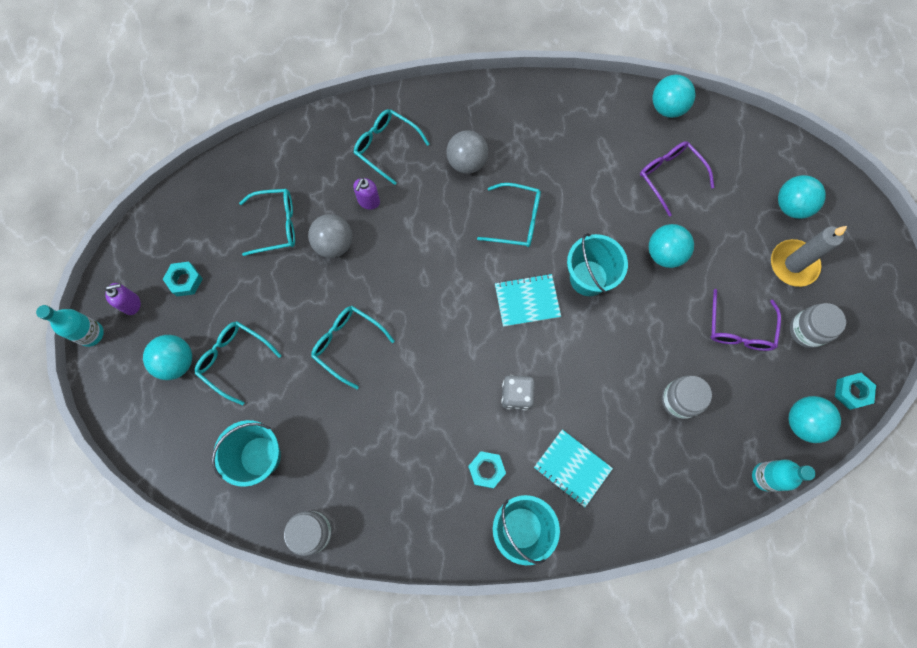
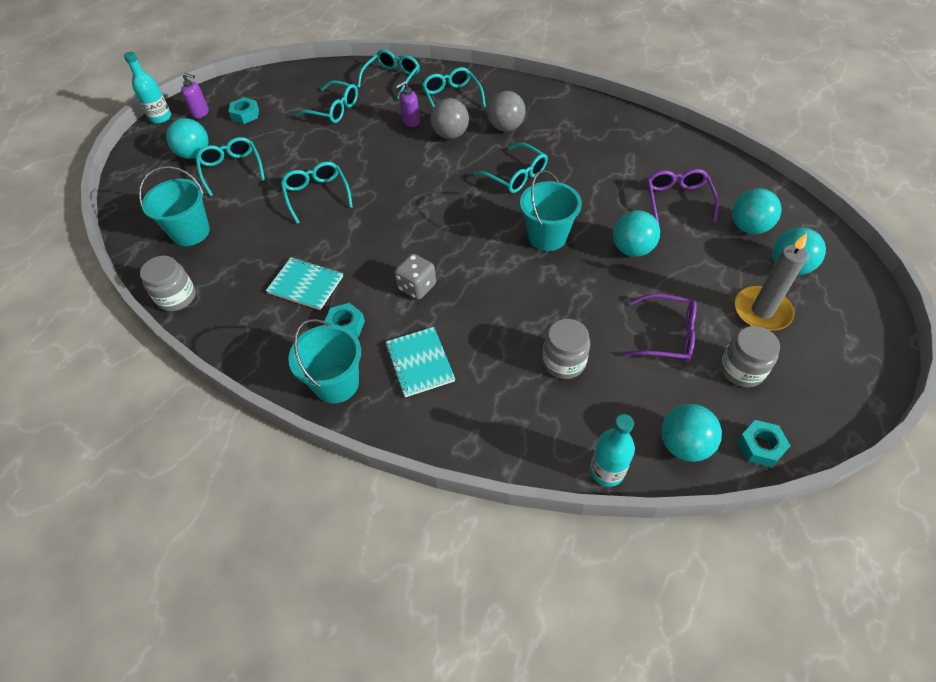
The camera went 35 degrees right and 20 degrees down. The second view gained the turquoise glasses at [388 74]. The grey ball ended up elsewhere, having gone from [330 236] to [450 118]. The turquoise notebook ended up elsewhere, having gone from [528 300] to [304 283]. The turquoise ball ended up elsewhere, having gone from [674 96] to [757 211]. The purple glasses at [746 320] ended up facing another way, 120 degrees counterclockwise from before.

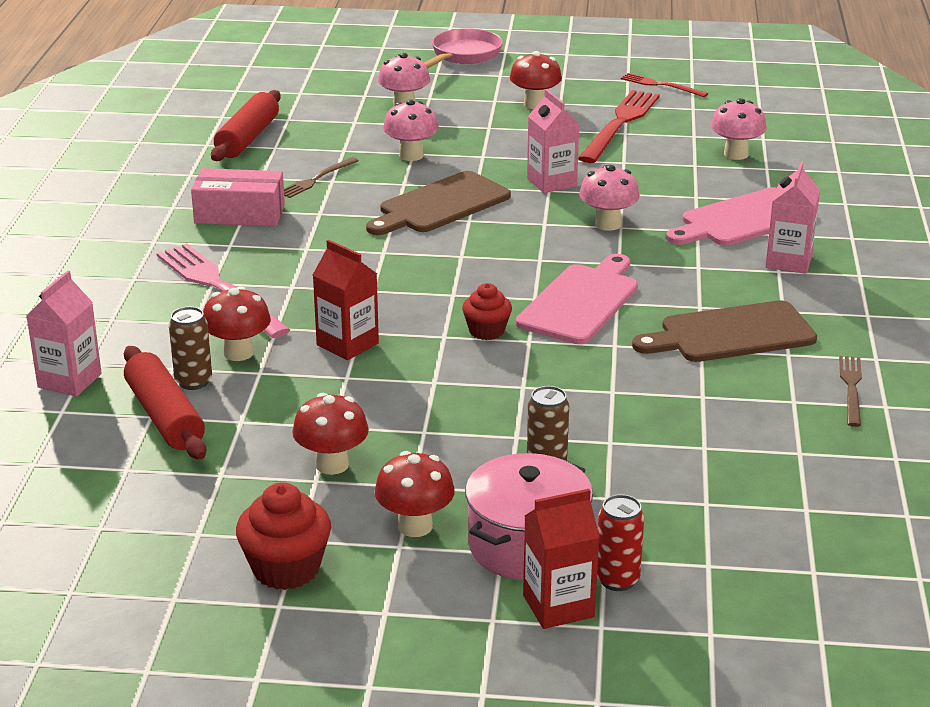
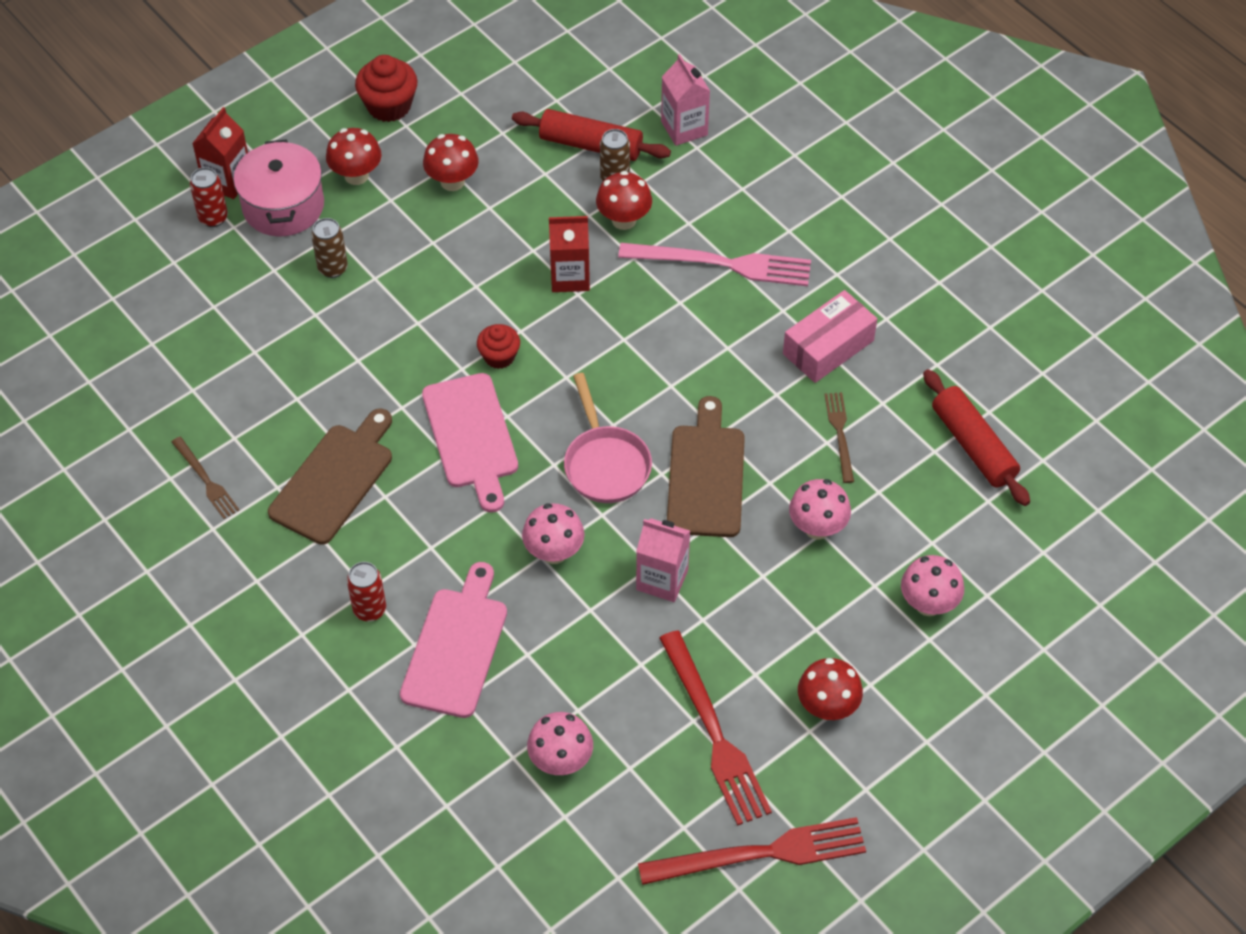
The camera went 135 degrees right and 25 degrees up. The pink pan ended up elsewhere, having gone from [463 48] to [608 438]. Where the pink carton stood at [793 217], the red can came to stand at [366 592]. The size of the red fork at [664 85] changed by a factor of 1.86.

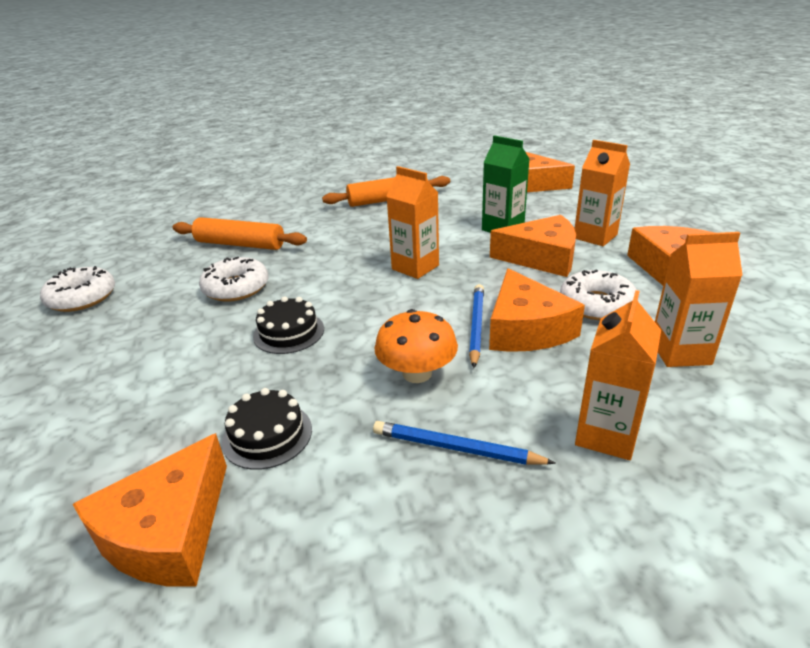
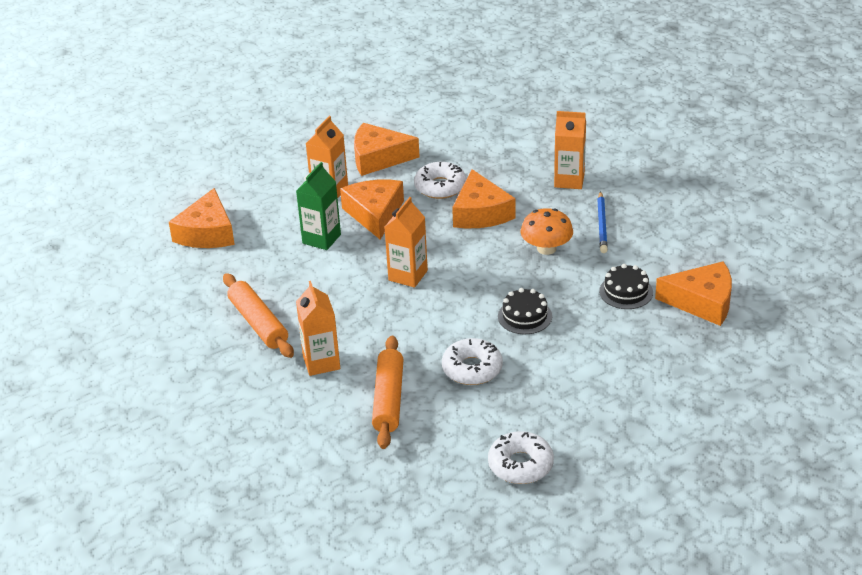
The camera went 105 degrees left and 5 degrees up. The second view lost the blue pencil at [476 326]. The orange carton ended up elsewhere, having gone from [699 299] to [318 328]. The orange cheese at [537 310] ended up facing another way, 105 degrees clockwise from before.

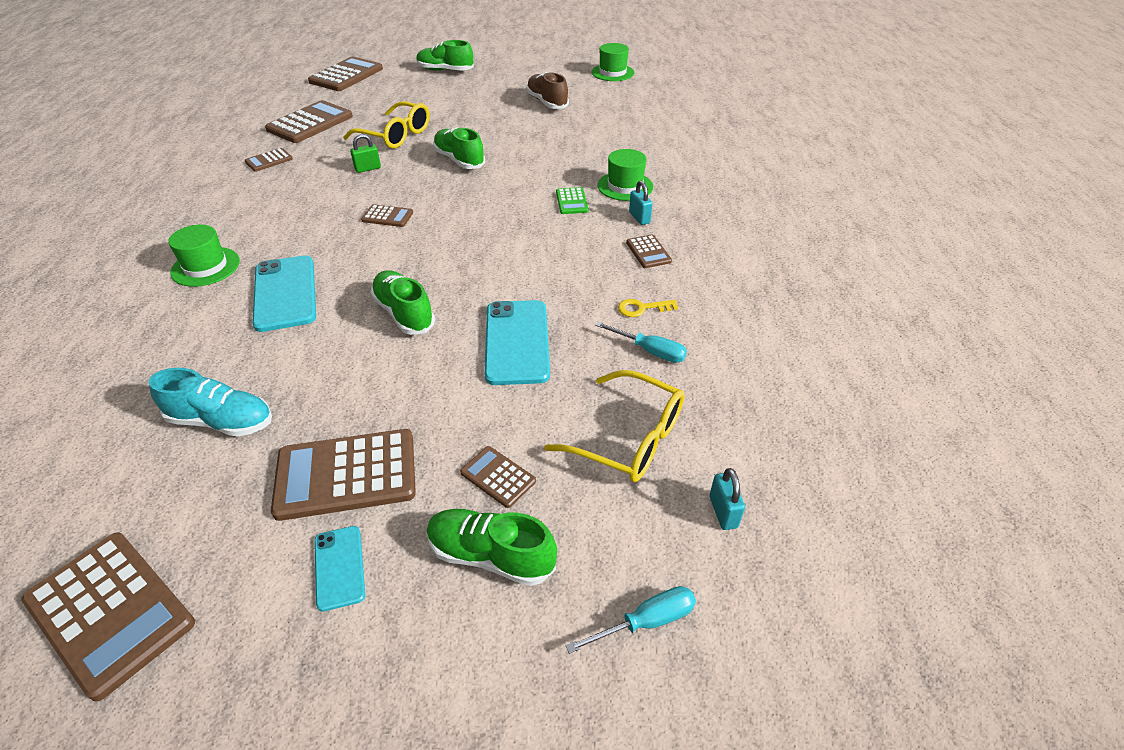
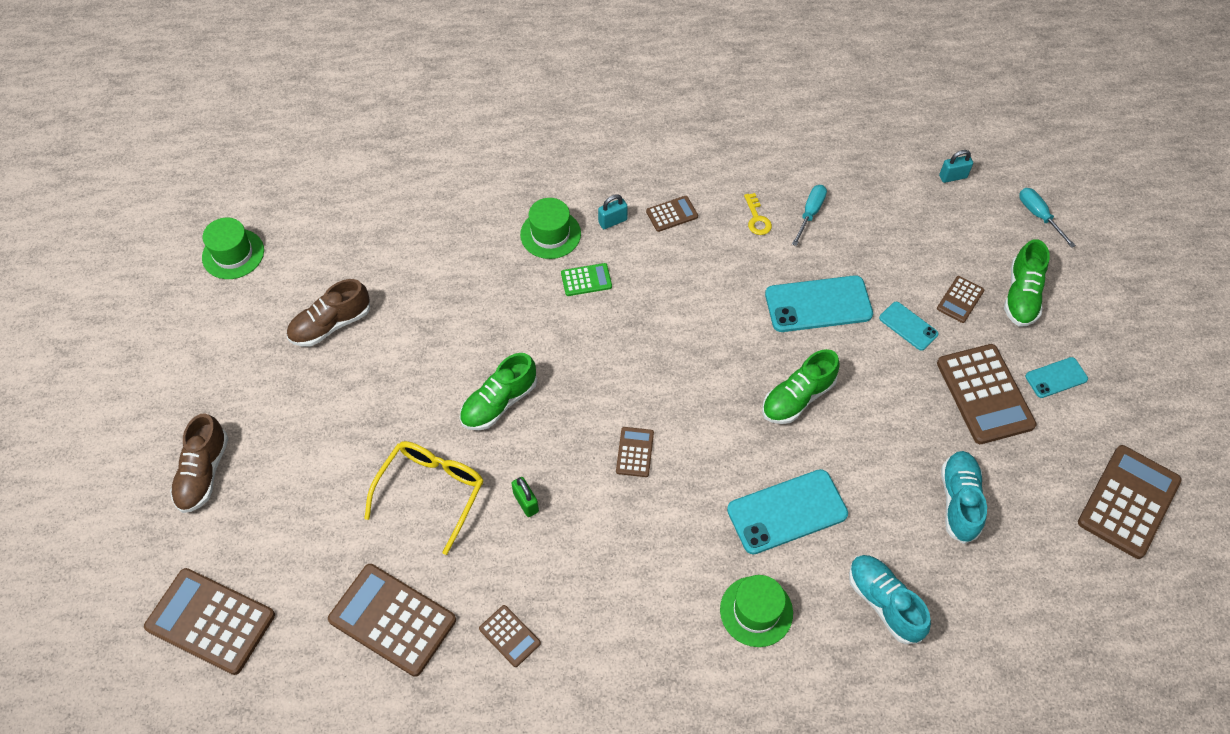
The camera went 95 degrees left and 15 degrees up. The second view lost the yellow glasses at [614 426]. The second view gained the turquoise shoe at [890 599]. The second view gained the turquoise phone at [909 326]. What was the green shoe at [445 55] turned into the brown shoe at [199 463].

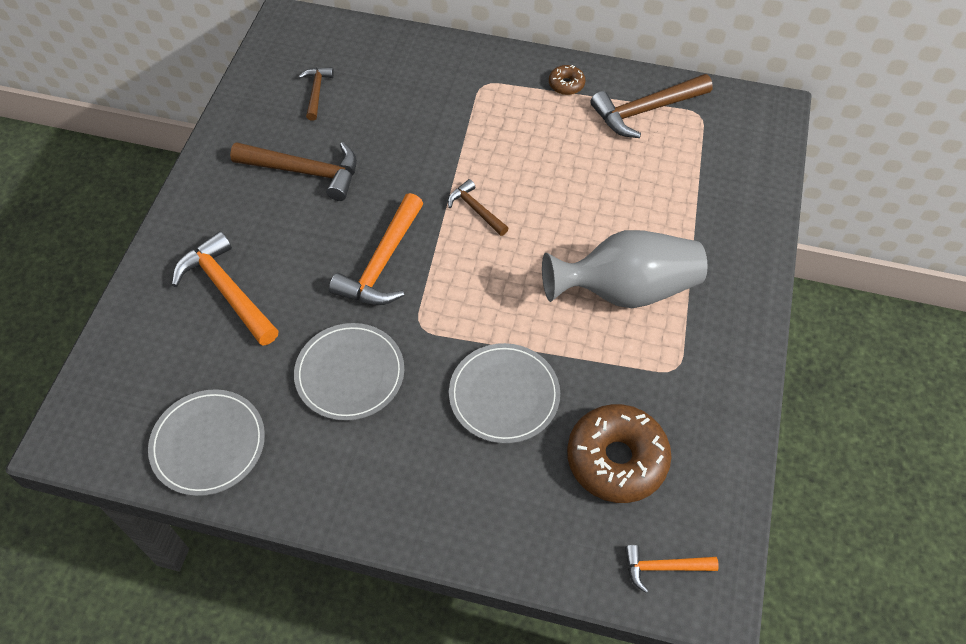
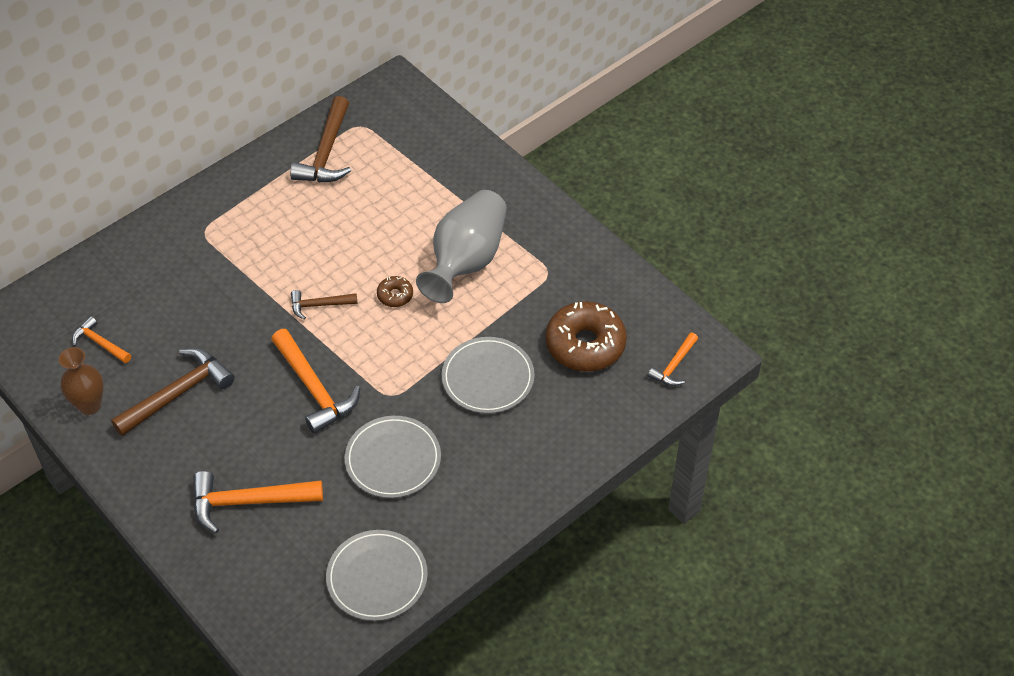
The camera went 55 degrees left and 5 degrees down. The second view gained the brown vase at [81 381]. The brown donut ended up elsewhere, having gone from [567 80] to [395 291]. What was the brown hammer at [316 93] turned into the orange hammer at [101 339].

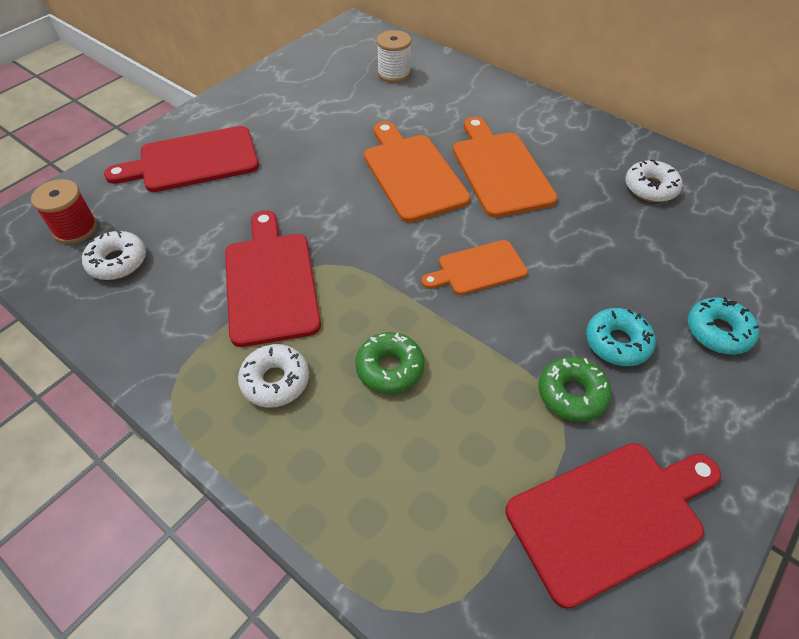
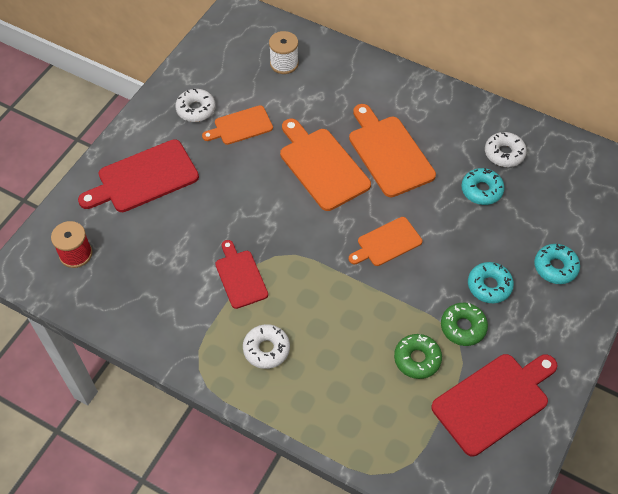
The camera went 10 degrees left and 5 degrees up. The second view gained the orange cutting board at [237 125]. The second view gained the turquoise donut at [483 186]. The white donut ended up elsewhere, having gone from [114 255] to [195 105]. The green donut ended up elsewhere, having gone from [389 363] to [418 356]. The size of the red cutting board at [273 278] changed by a factor of 0.61.

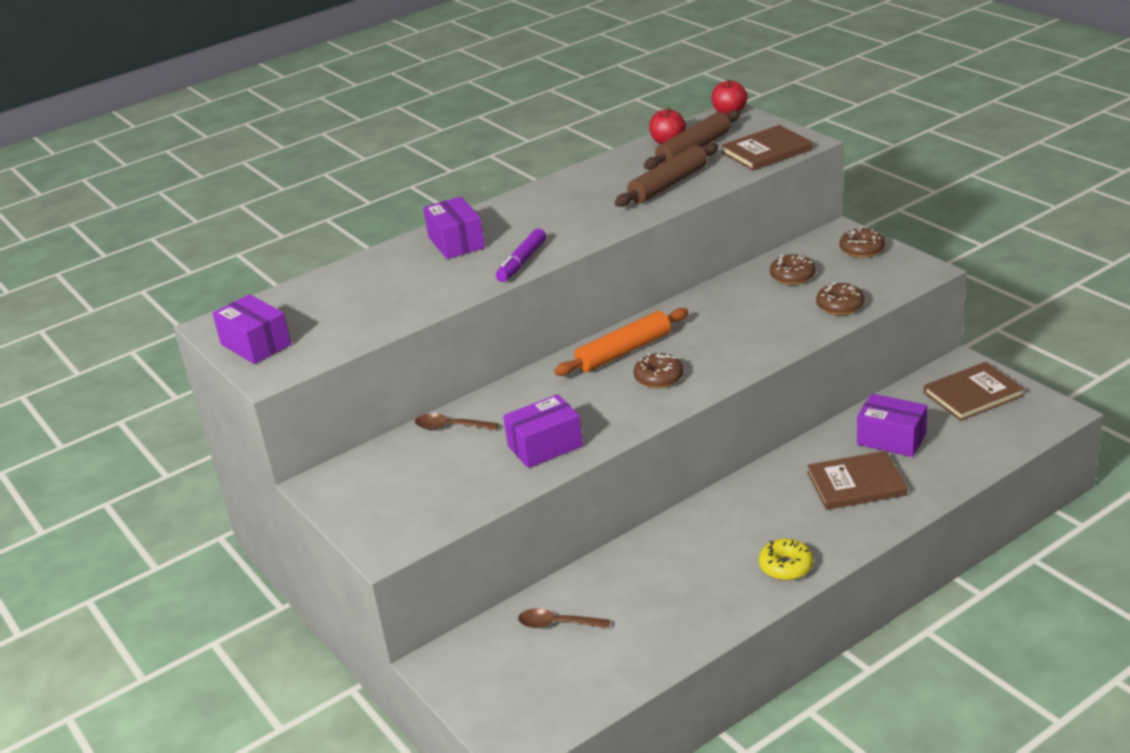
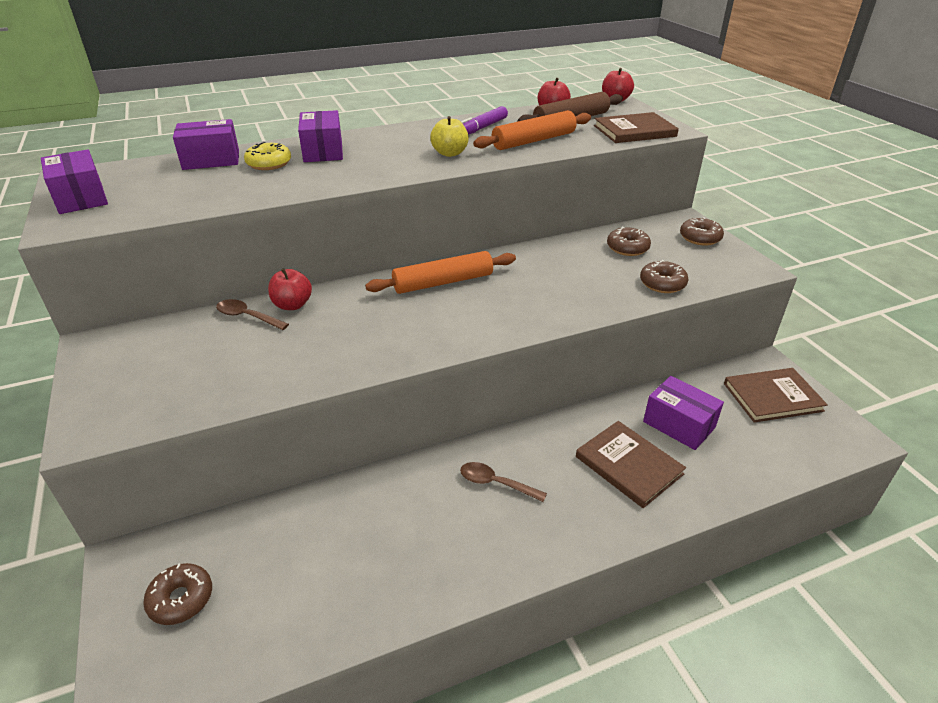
The camera went 10 degrees right and 5 degrees up. The second view gained the red apple at [290 289]. The second view gained the yellow apple at [449 136]. The purple marker ended up elsewhere, having gone from [521 255] to [484 120]. The purple box ended up elsewhere, having gone from [543 431] to [206 144]. The brown spoon ended up elsewhere, having gone from [564 618] to [503 482]. The brown donut ended up elsewhere, having gone from [658 370] to [177 594]. The yellow donut ended up elsewhere, having gone from [786 559] to [267 156]. What was the brown rolling pin at [666 175] turned into the orange rolling pin at [532 130]. The brown book at [857 480] ended up facing another way, 45 degrees clockwise from before.

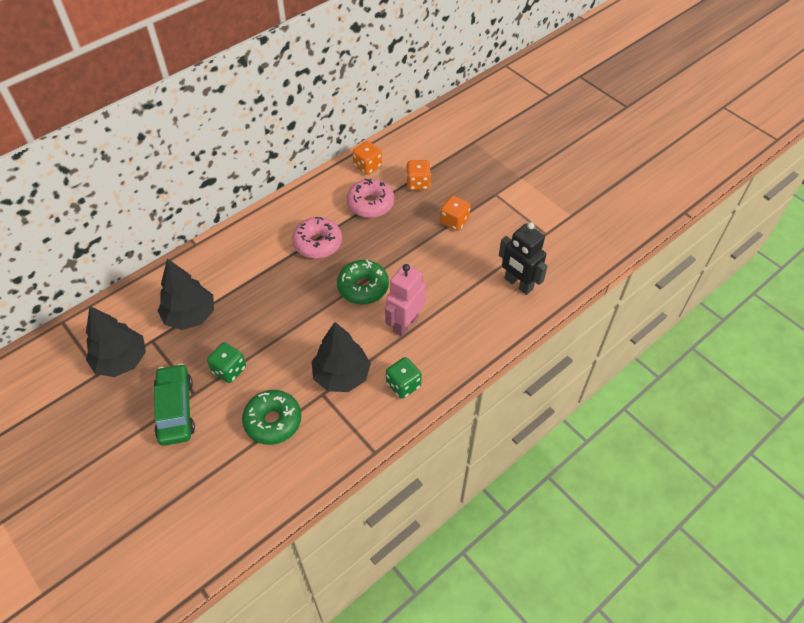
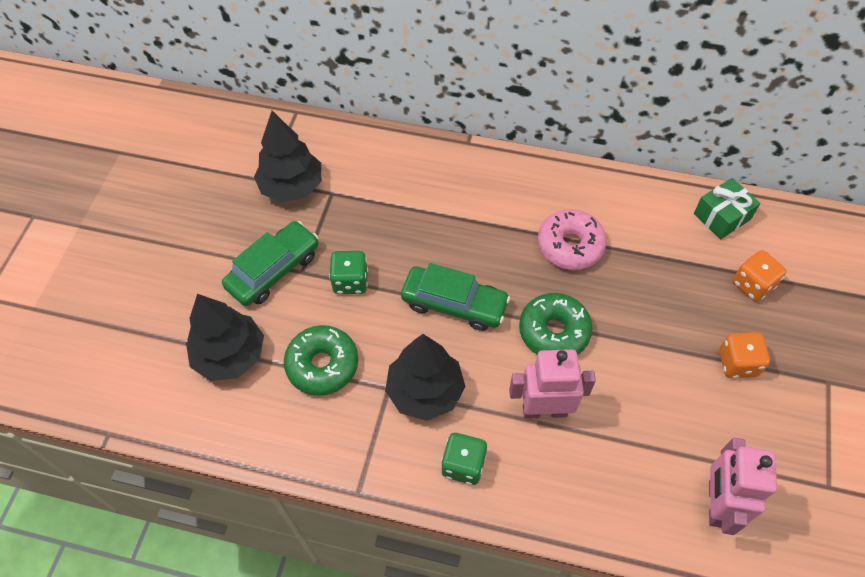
The camera went 55 degrees right and 5 degrees up. The second view lost the pink donut at [370 198]. The second view gained the green car at [455 297]. The black tree ended up elsewhere, having gone from [186 294] to [225 337]. Where the orange dice stood at [367 158], the green gift came to stand at [727 208]. What was the black robot at [523 258] turned into the pink robot at [743 486].

